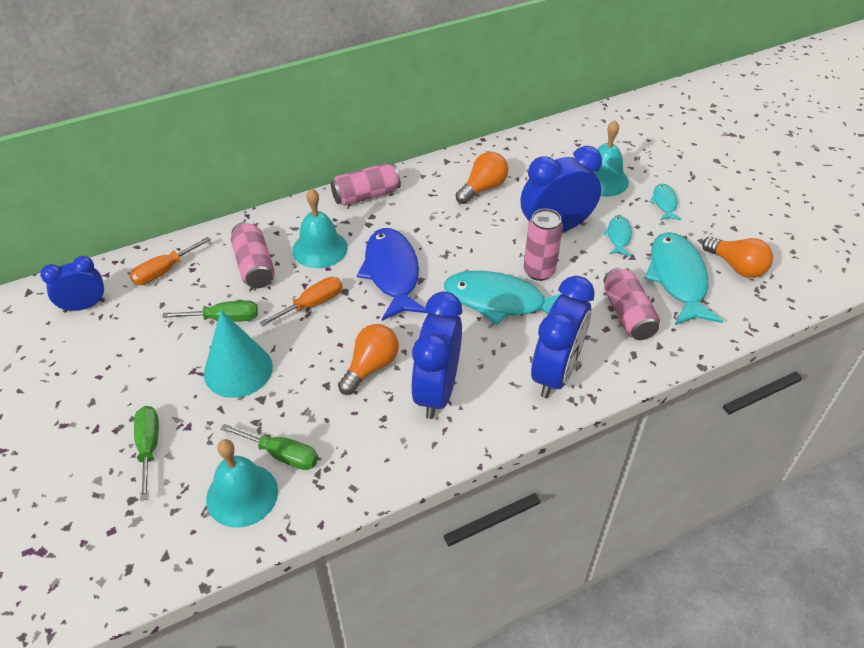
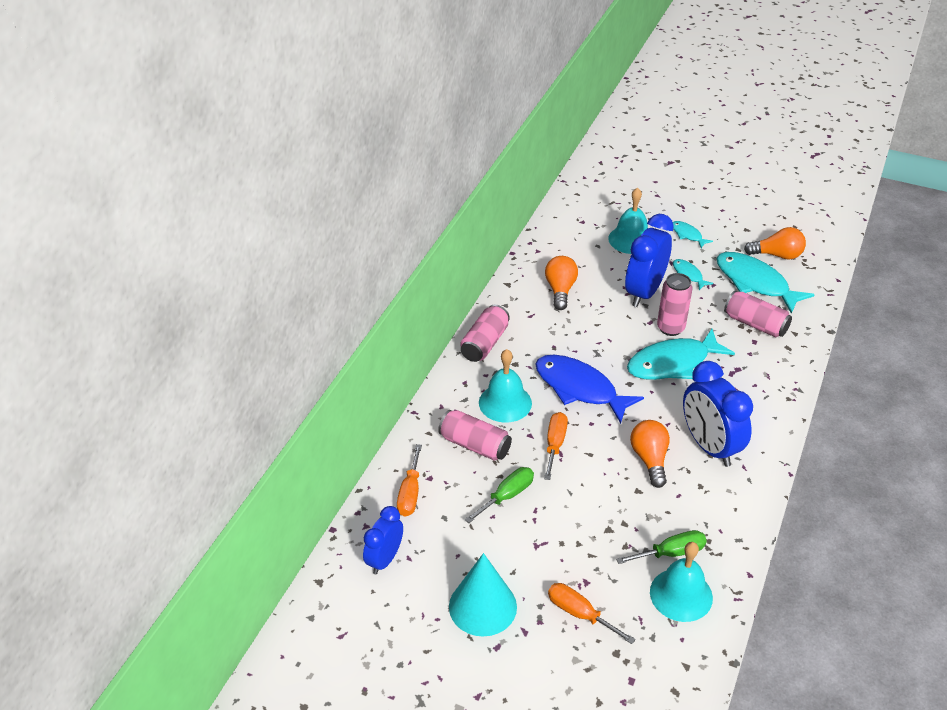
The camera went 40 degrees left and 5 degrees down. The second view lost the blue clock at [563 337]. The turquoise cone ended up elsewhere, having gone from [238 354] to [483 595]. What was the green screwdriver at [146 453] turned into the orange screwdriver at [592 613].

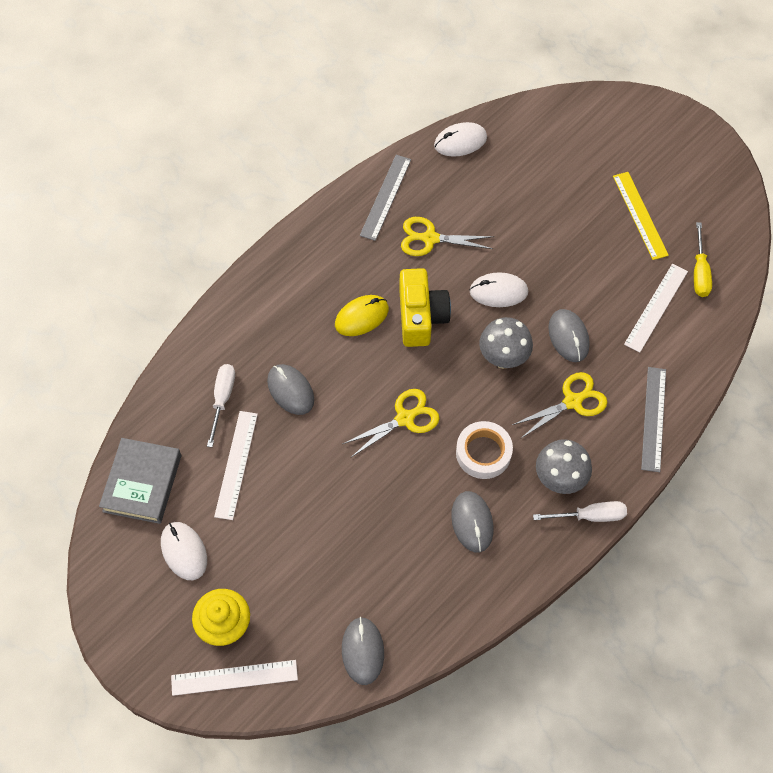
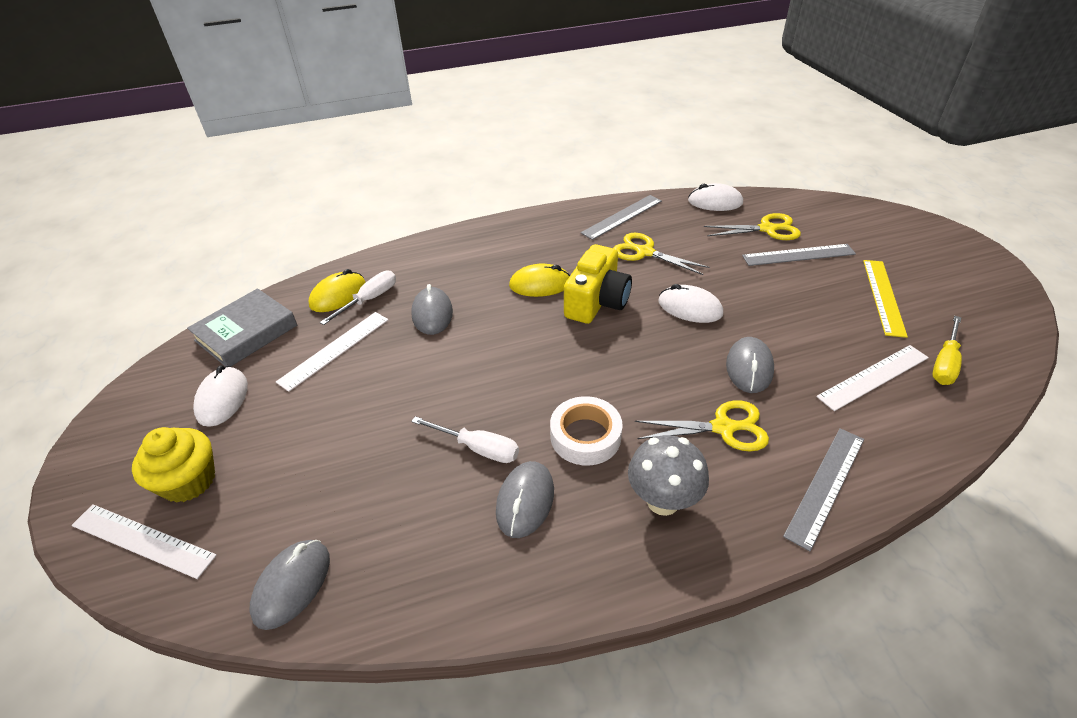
The camera went 30 degrees right and 20 degrees down. The second view lost the grey mushroom at [506 343]. The second view gained the yellow mouse at [337 290]. The second view gained the grey ruler at [799 255]. The yellow scissors ended up elsewhere, having gone from [391 423] to [752 226]. The white screwdriver ended up elsewhere, having gone from [580 511] to [465 439].

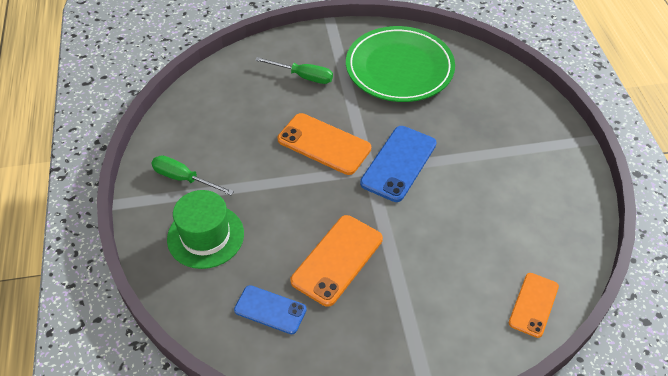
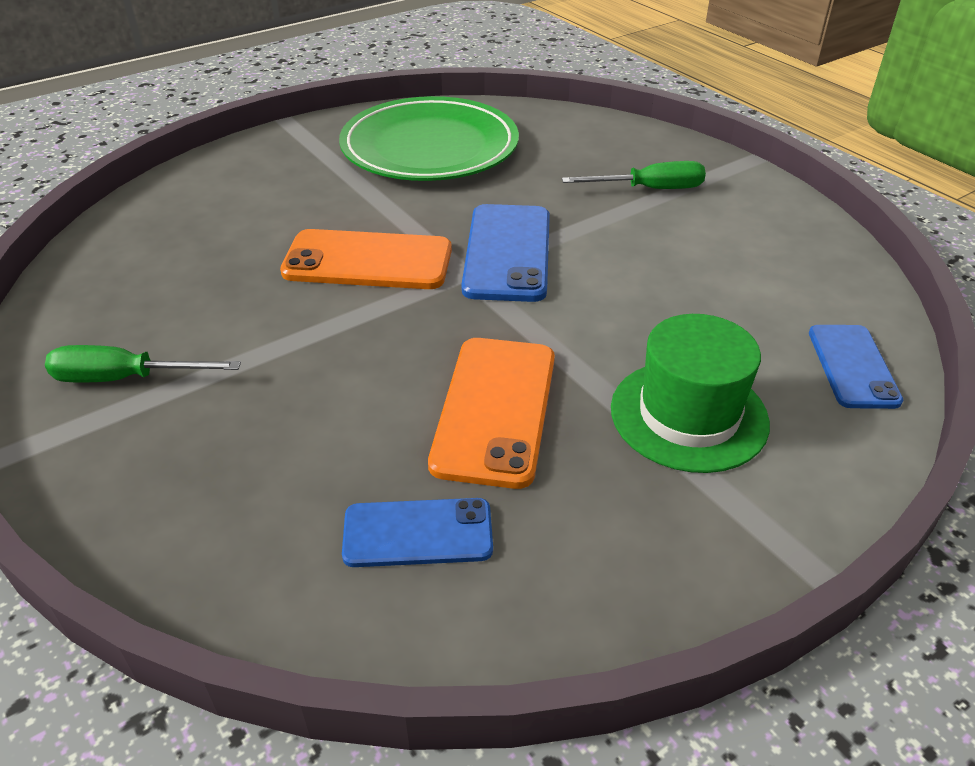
The camera went 25 degrees left and 10 degrees down. The green hat ended up elsewhere, having gone from [205 229] to [690 393]. The green screwdriver ended up elsewhere, having gone from [294 70] to [634 175]. What was the orange phone at [534 305] turned into the blue phone at [856 367].

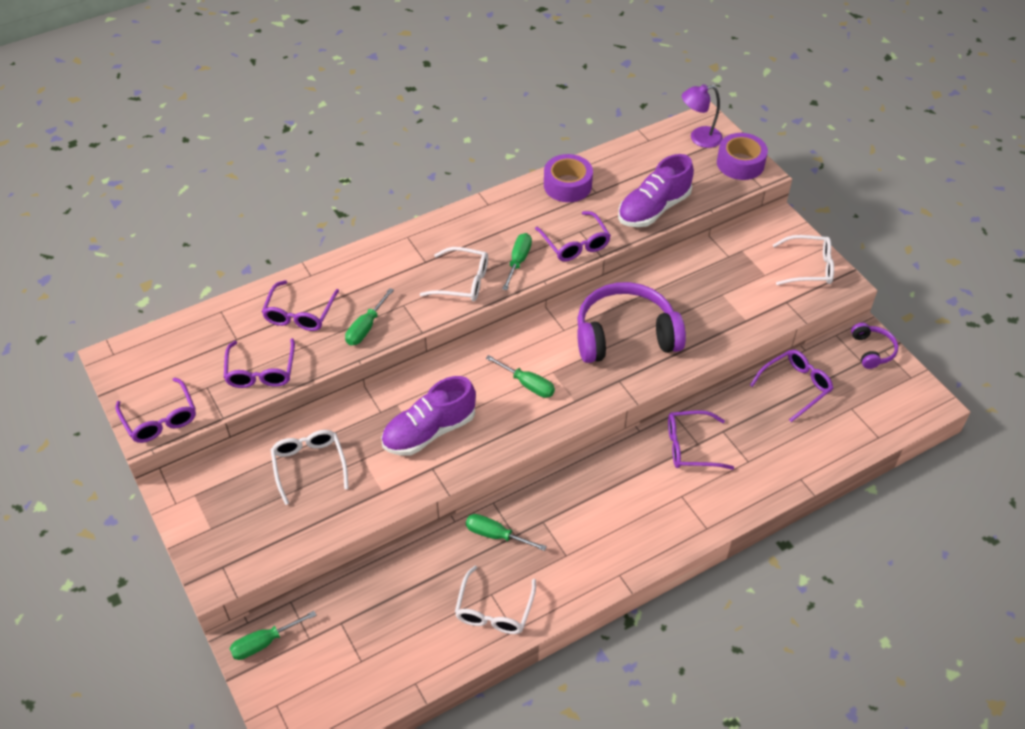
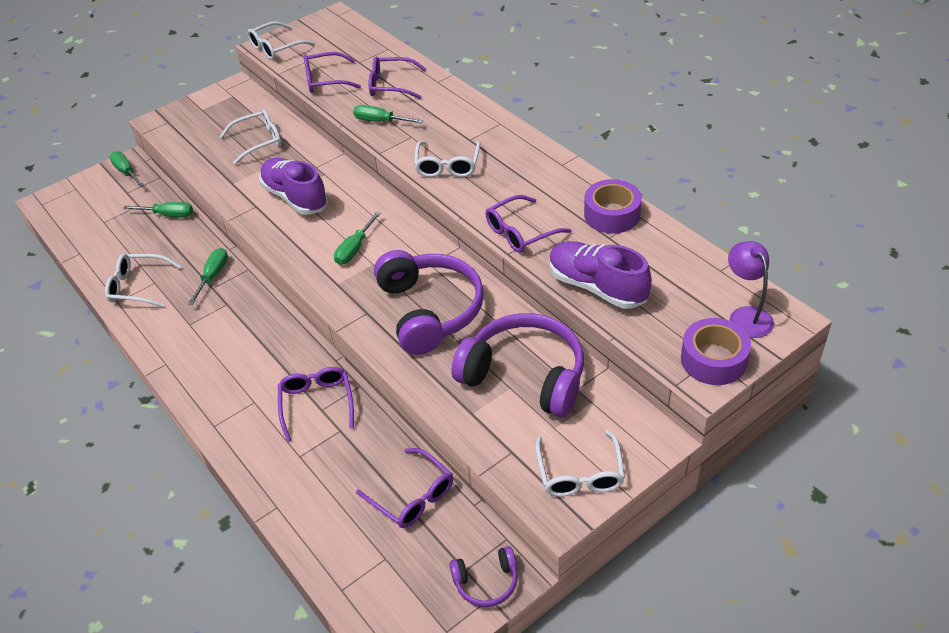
The camera went 85 degrees right and 5 degrees down. The second view gained the purple headphones at [518 365]. The green screwdriver ended up elsewhere, having gone from [517 262] to [158 209]. What was the purple glasses at [155 410] turned into the white glasses at [281 41].

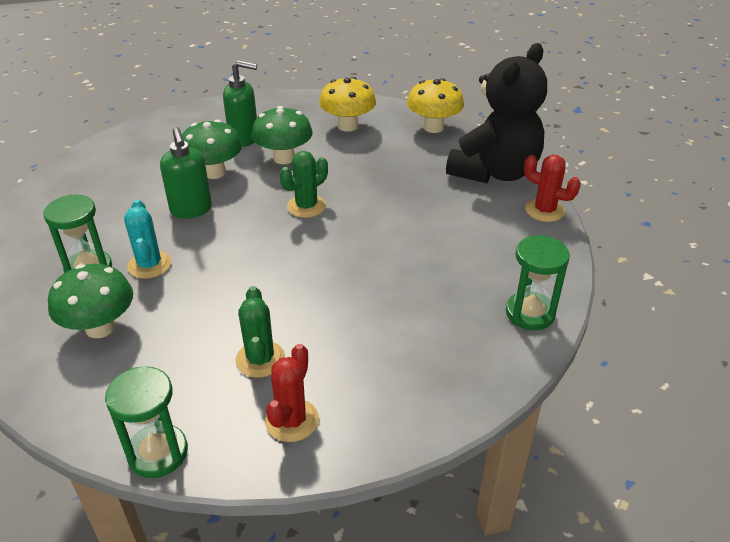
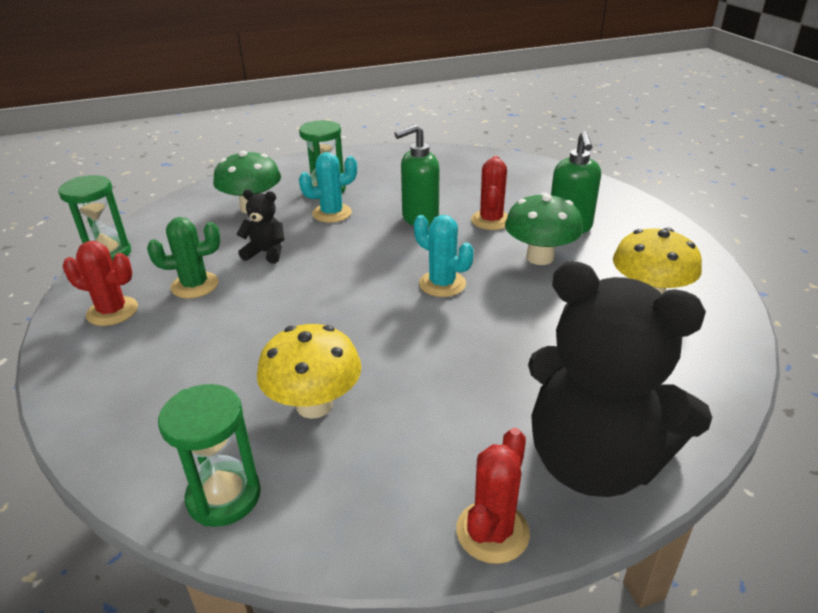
The camera went 85 degrees right and 5 degrees down. The second view gained the black teddy bear at [260 227]. The yellow mushroom ended up elsewhere, having gone from [435 105] to [309 371]. Where the green mushroom stood at [212 149], the red cactus came to stand at [489 193]. What was the green cactus at [303 184] turned into the turquoise cactus at [444 256].

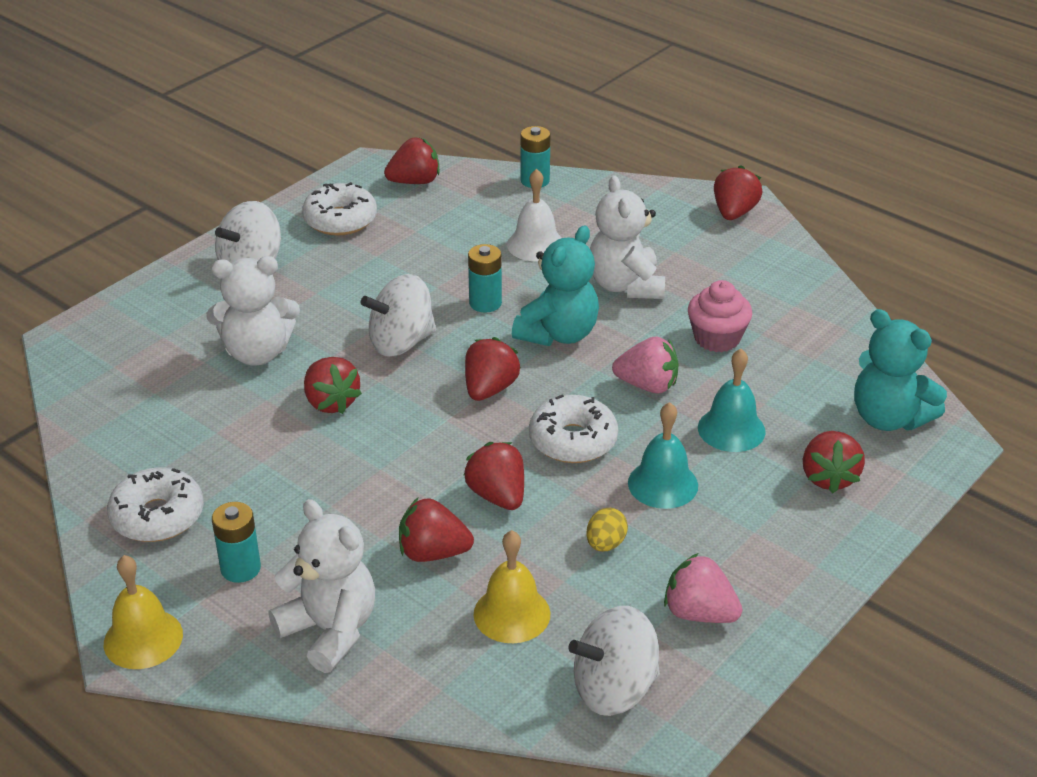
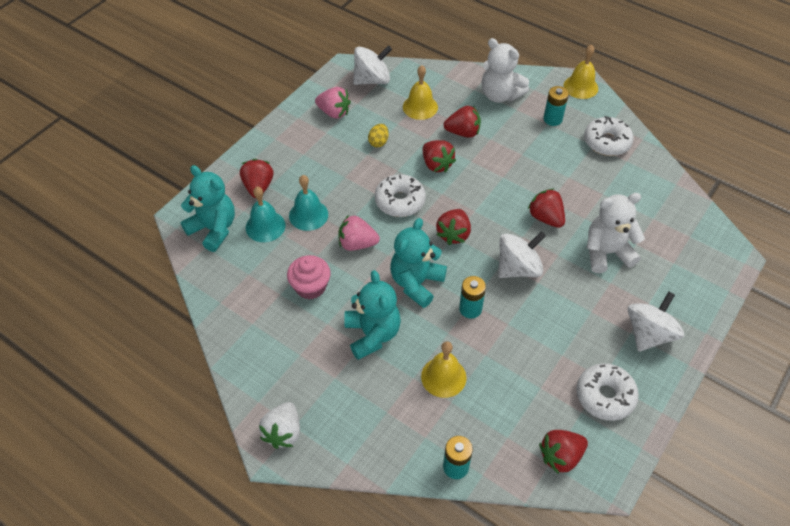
The camera went 175 degrees right and 15 degrees up. The turquoise bell ended up elsewhere, having gone from [663 455] to [266 214]. What was the white bell at [534 215] turned into the yellow bell at [444 369]. What was the white teddy bear at [627 237] turned into the turquoise teddy bear at [372 315]. What was the red strawberry at [738 192] turned into the white strawberry at [279 425].

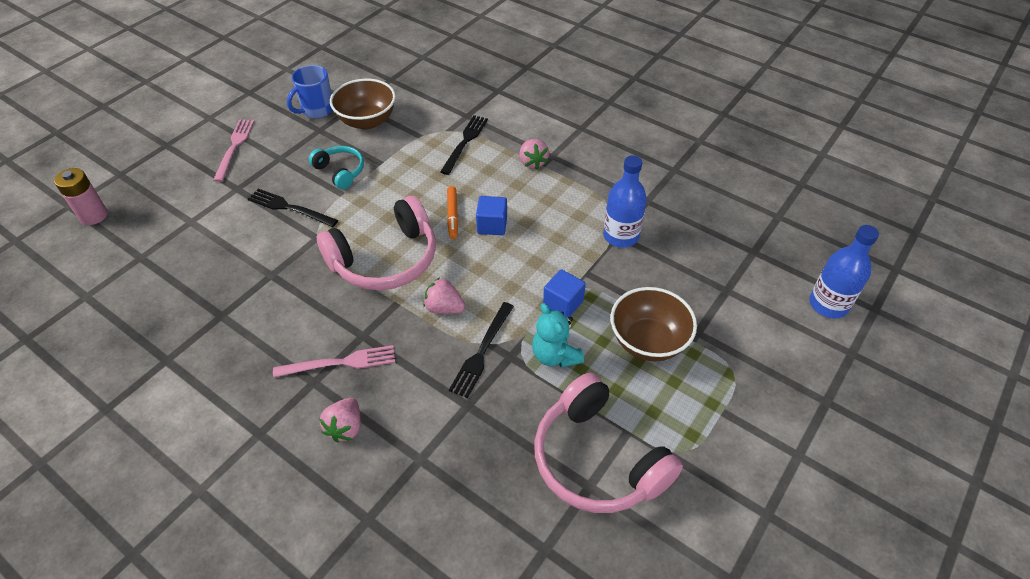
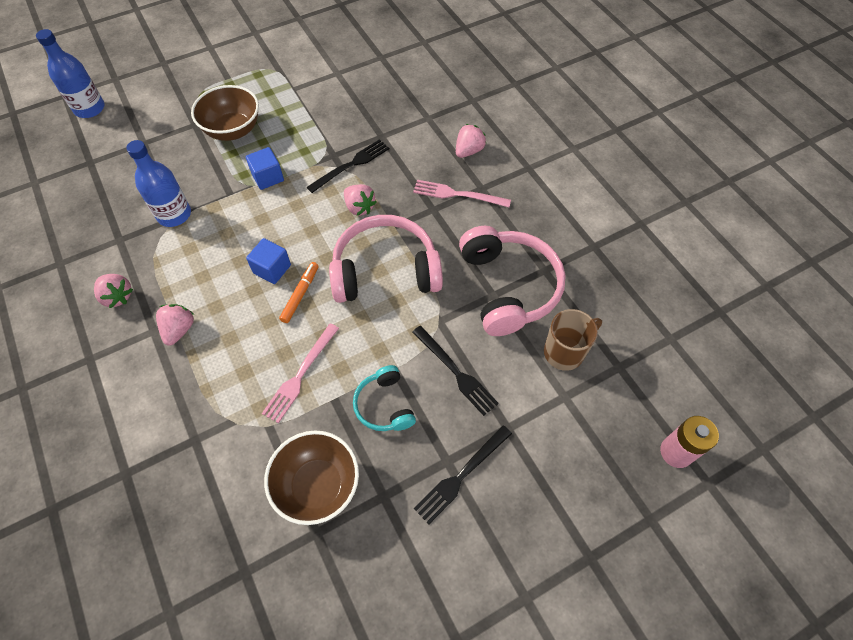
The camera went 155 degrees left and 10 degrees up. The second view lost the blue mug at [310 91]. The second view lost the turquoise teddy bear at [558 335]. The second view gained the pink strawberry at [113 291]. The second view gained the brown mug at [573 340]. The pink fork ended up elsewhere, having gone from [233 151] to [300 373]. The black fork ended up elsewhere, having gone from [464 145] to [463 474]. The pink headphones ended up elsewhere, having gone from [608 443] to [512 281].

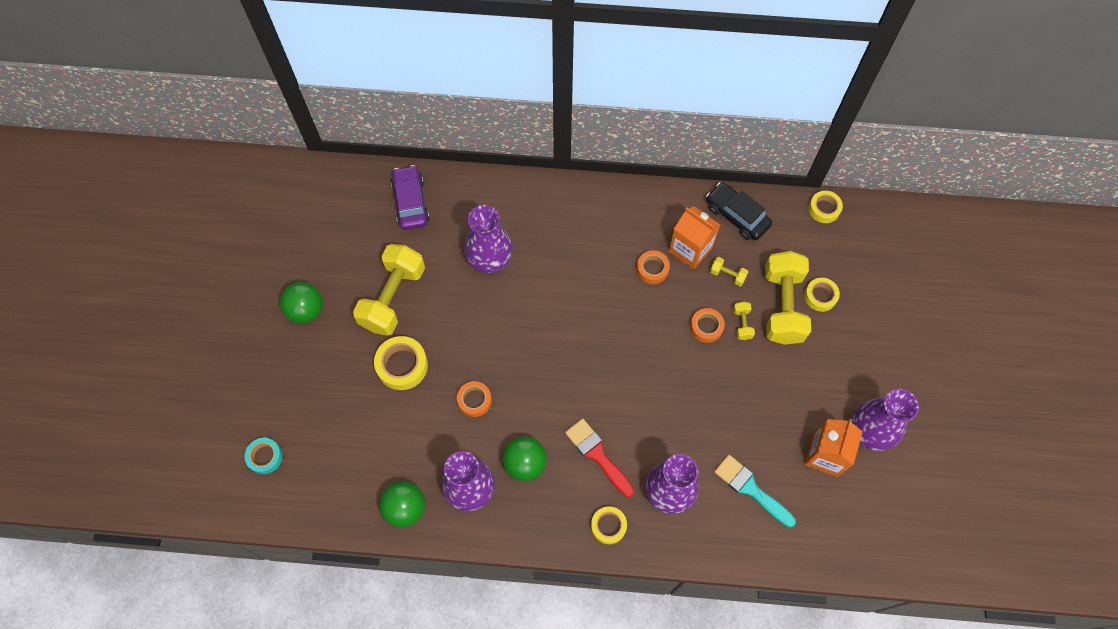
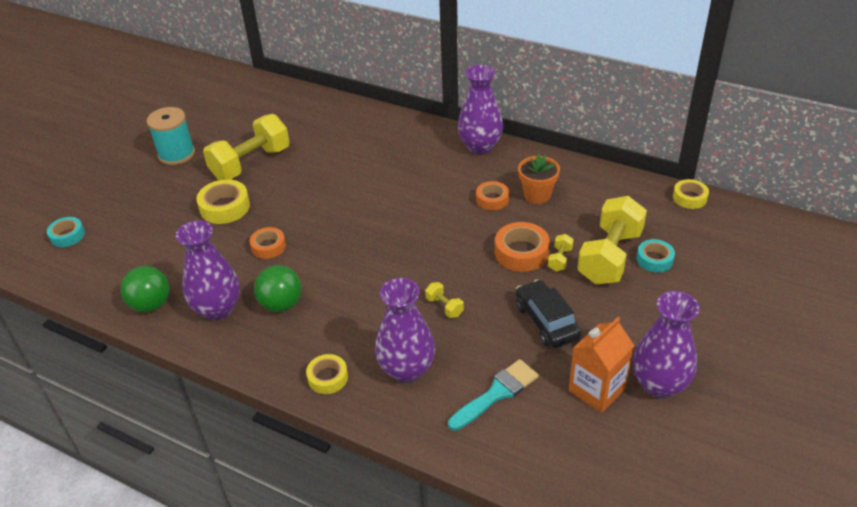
The camera went 25 degrees right and 25 degrees down. The second view lost the purple car at [410 197]. The second view lost the red brush at [599 458]. The purple vase ended up elsewhere, having gone from [488 239] to [480 109]. The black car ended up elsewhere, having gone from [739 211] to [548 313]. The yellow dumbbell ended up elsewhere, having gone from [729 271] to [444 300]. Where the green ball stood at [301 303], the turquoise spool came to stand at [171 136]. Where the orange carton stood at [694 238], the orange flower pot came to stand at [539 179]. What was the yellow tape at [822 295] turned into the turquoise tape at [656 256]. The turquoise brush at [755 491] ended up facing another way, 75 degrees clockwise from before. The size of the orange tape at [707 325] changed by a factor of 1.53.

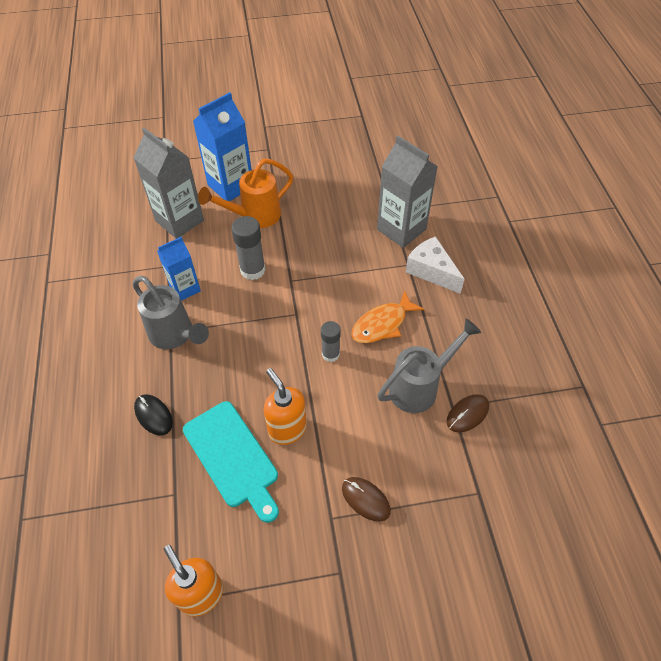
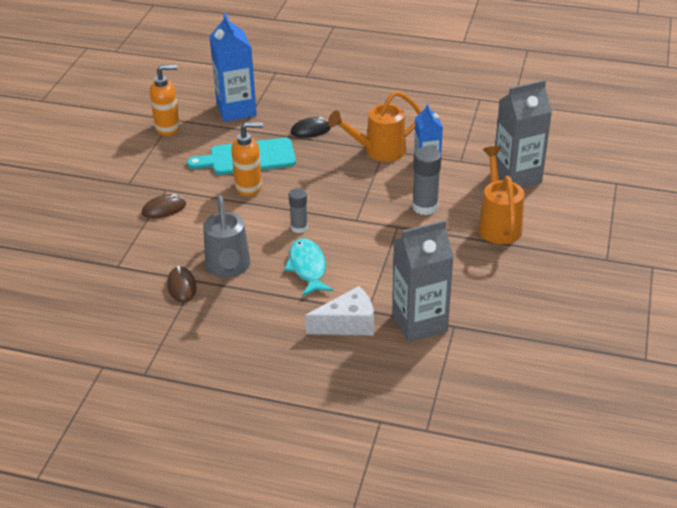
The camera went 115 degrees right and 15 degrees down. The blue carton ended up elsewhere, having gone from [222 146] to [233 67]. What was the grey watering can at [171 312] turned into the orange watering can at [374 126]. What was the orange fish at [387 316] turned into the turquoise fish at [308 267].

